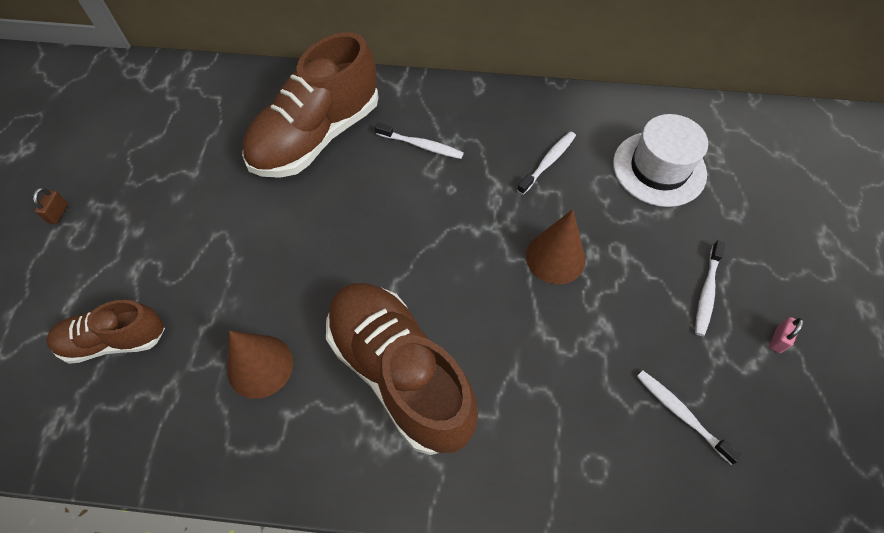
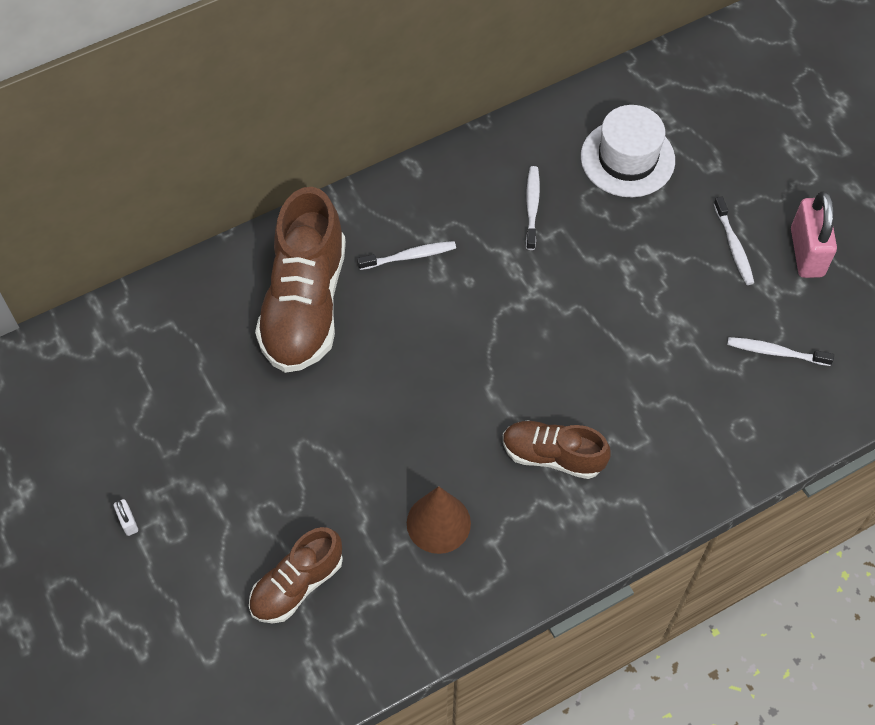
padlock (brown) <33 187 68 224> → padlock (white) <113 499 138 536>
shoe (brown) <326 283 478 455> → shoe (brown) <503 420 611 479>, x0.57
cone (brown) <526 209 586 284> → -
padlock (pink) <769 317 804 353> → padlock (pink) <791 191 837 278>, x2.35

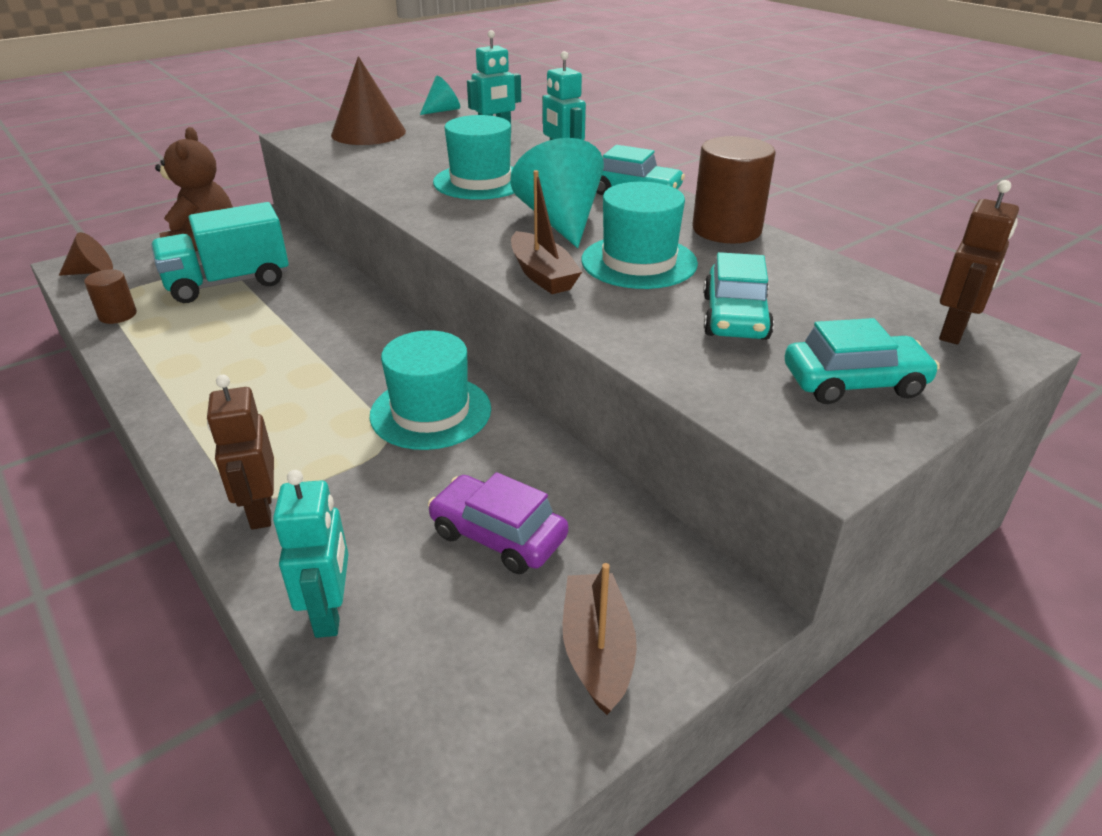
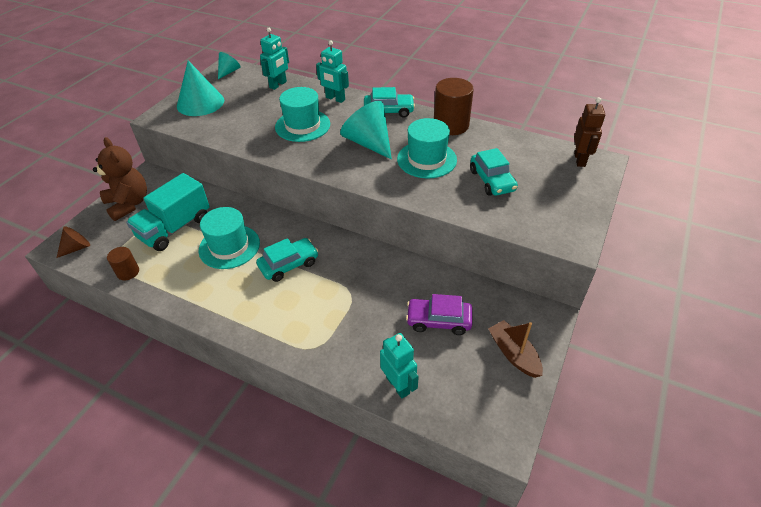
robot (brown) <207 375 274 530> → -
cone (brown) <331 56 406 145> → cone (turquoise) <177 61 224 116>
hat (turquoise) <370 330 491 450> → hat (turquoise) <199 207 260 269>, move
boat (brown) <511 170 582 294> → -
car (turquoise) <785 318 940 404> → car (turquoise) <256 238 318 282>, move

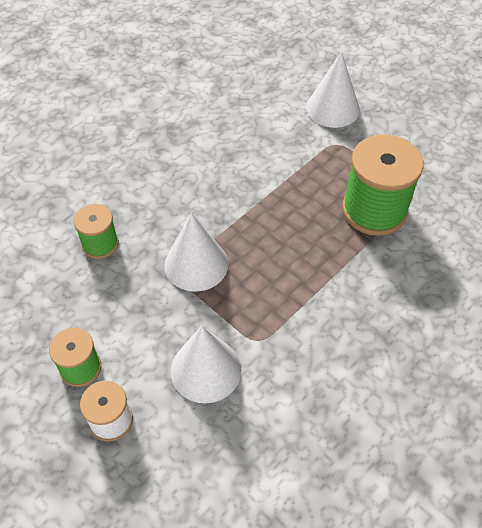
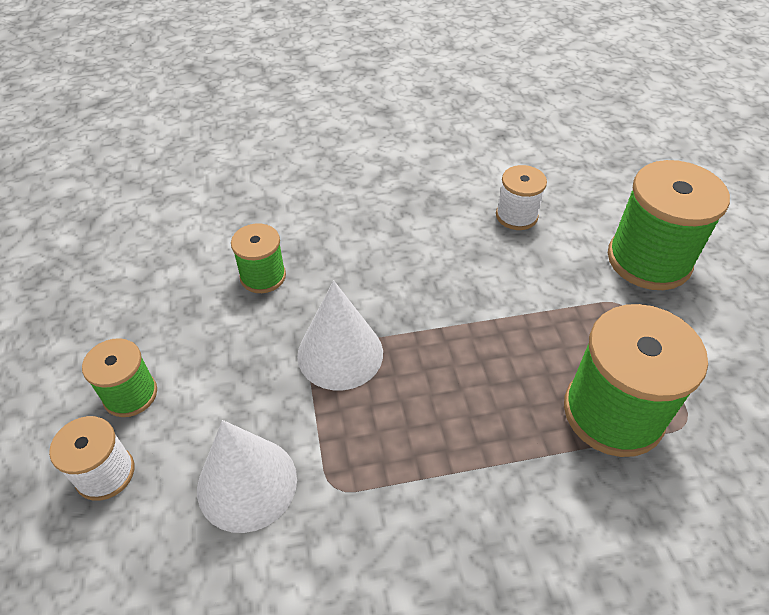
cone (white) <306 52 360 128> → spool (green) <608 160 730 290>
- → spool (white) <496 165 547 230>

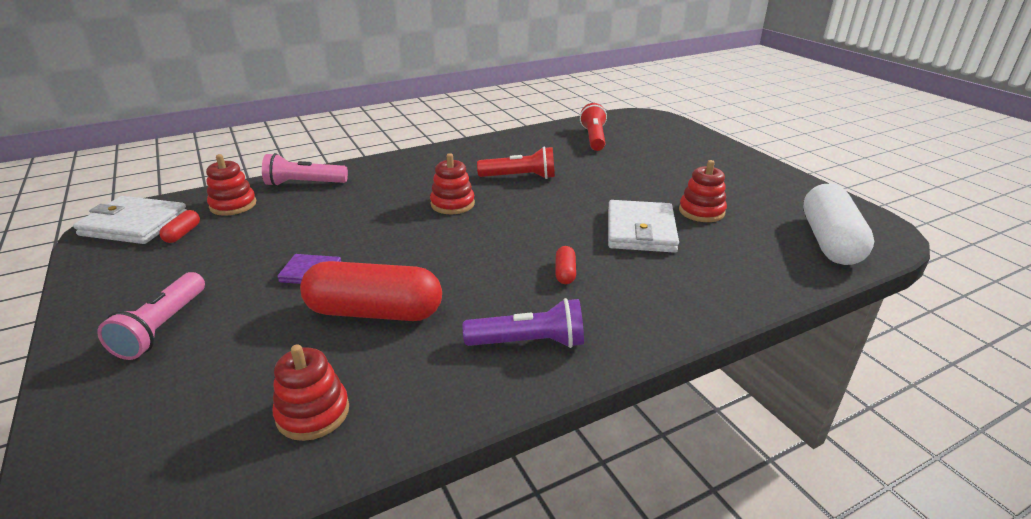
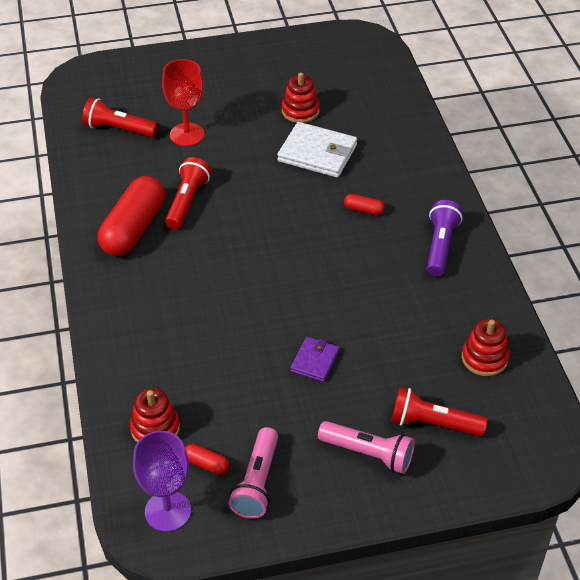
wallet (white) <73 196 187 244> → goblet (purple) <133 431 191 532>
flashlight (pink) <262 153 348 186> → flashlight (pink) <229 427 278 519>, move
capsule (red) <300 261 442 321> → capsule (red) <98 176 165 256>, move
stacking toy (red) <430 153 475 214> → -
capsule (white) <803 183 874 265> → -
- → goblet (red) <162 59 205 146>
- → flashlight (red) <391 387 488 437>

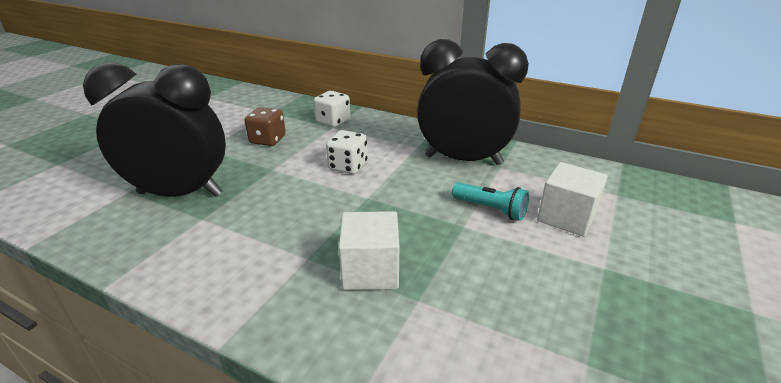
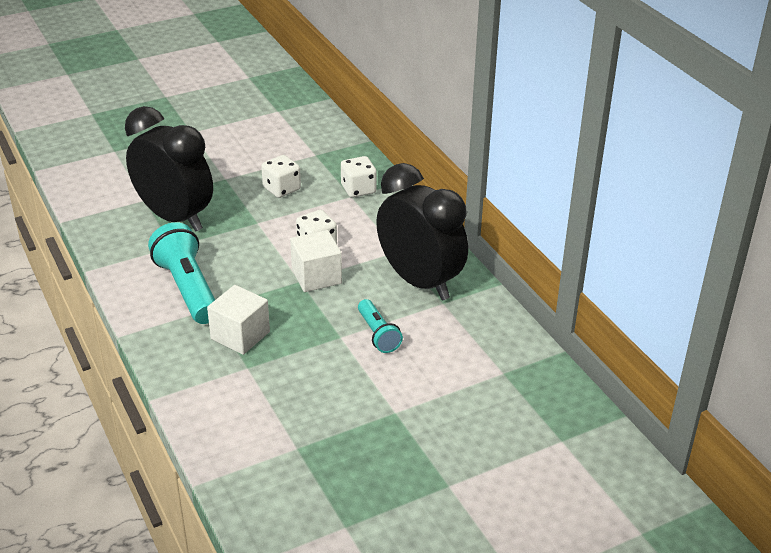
dice (brown) <244 107 286 146> → dice (white) <261 155 301 198>
cube (white) <537 162 608 237> → cube (white) <290 230 342 292>, move
- → flashlight (turquoise) <148 222 215 324>

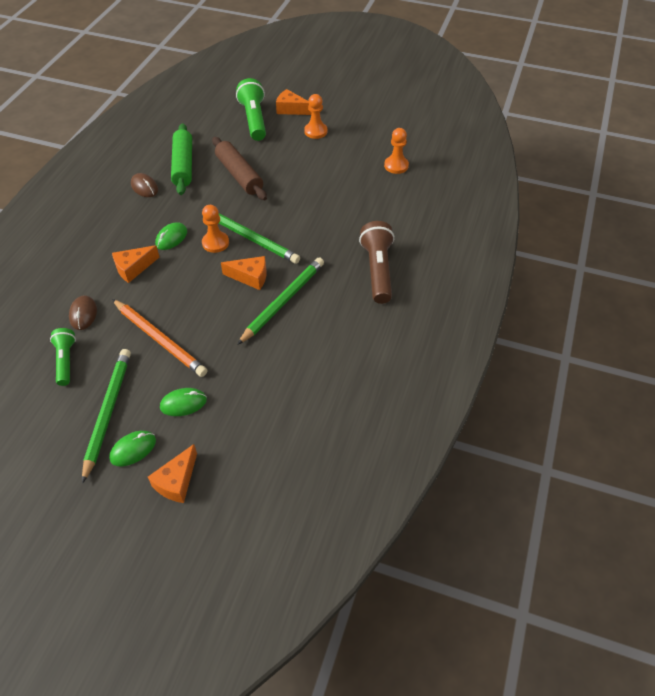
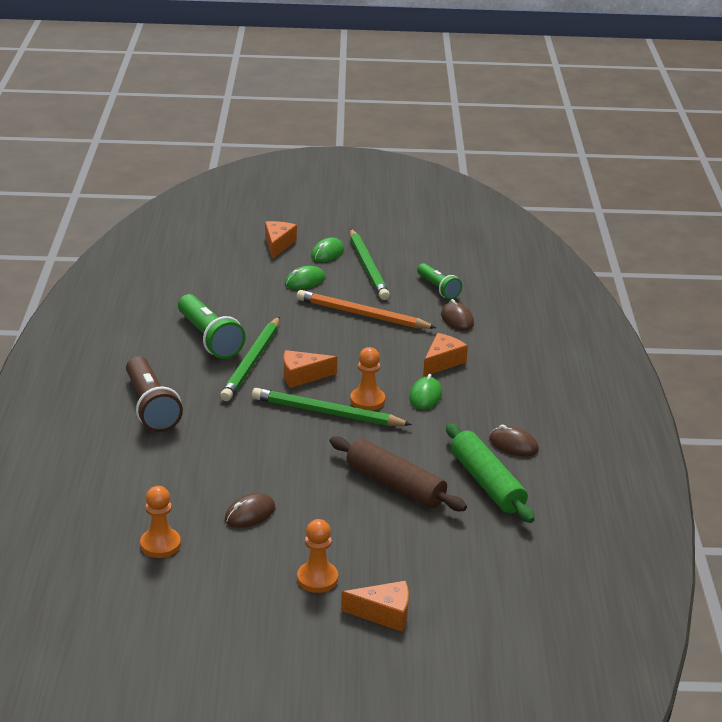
flashlight (green) <236 78 266 141> → flashlight (green) <178 294 246 359>, move
- → mouse (brown) <225 493 275 528>

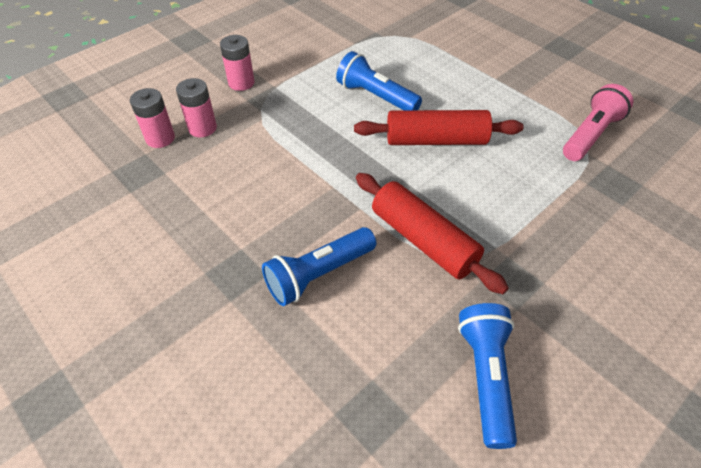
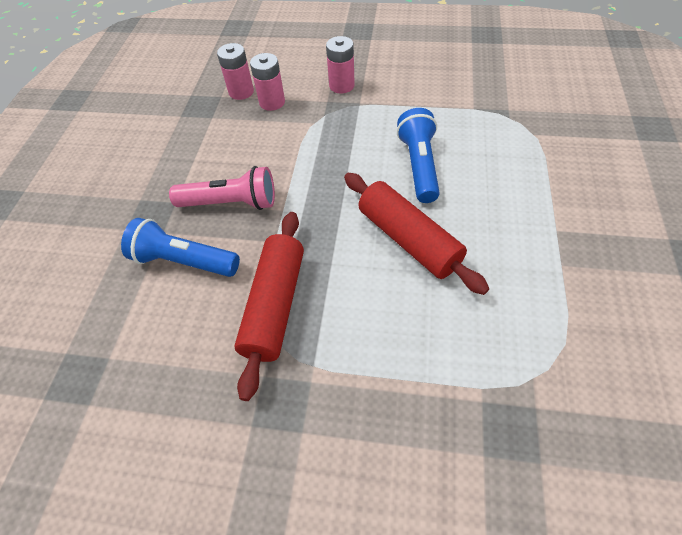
flashlight (blue) <458 303 517 449> → -
flashlight (pink) <563 84 633 161> → flashlight (pink) <169 166 275 210>, move

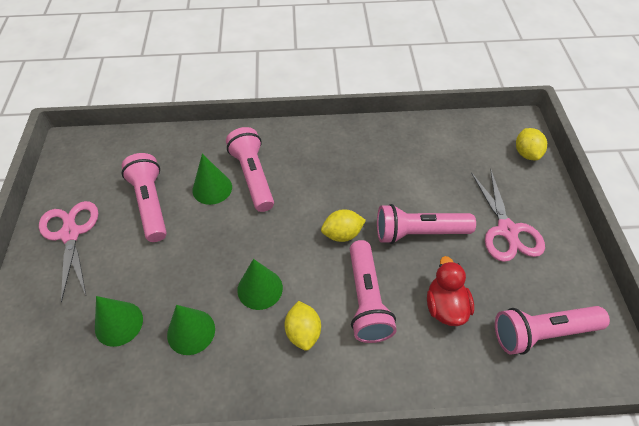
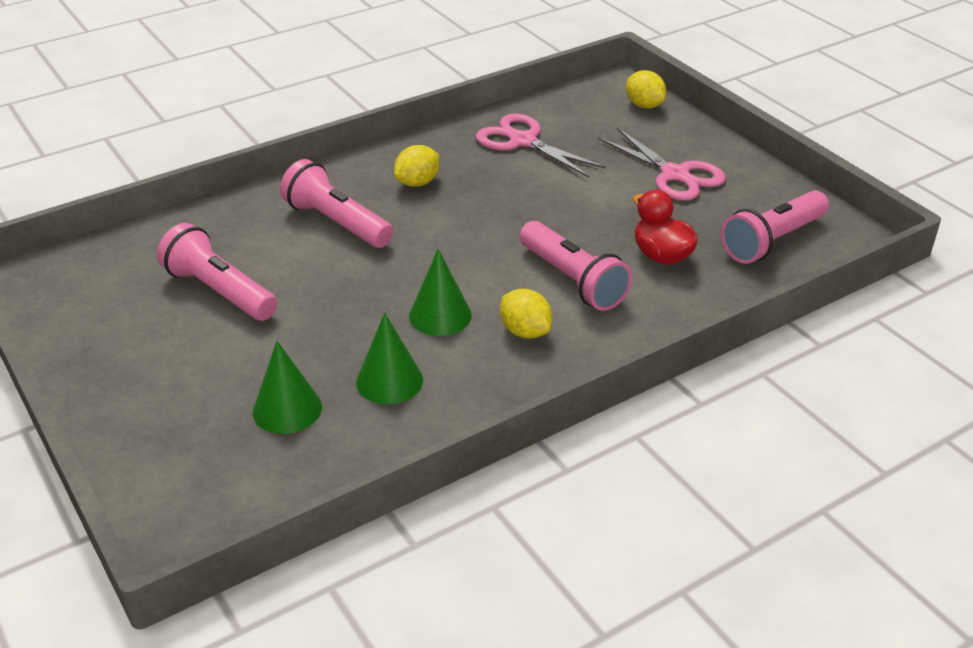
scissors (pink) <39 201 98 303> → scissors (pink) <476 114 606 177>, move
cone (green) <192 154 232 205> → -
lemon (yellow) <321 209 366 242> → lemon (yellow) <394 145 439 187>, move
flashlight (pink) <377 204 476 244> → -

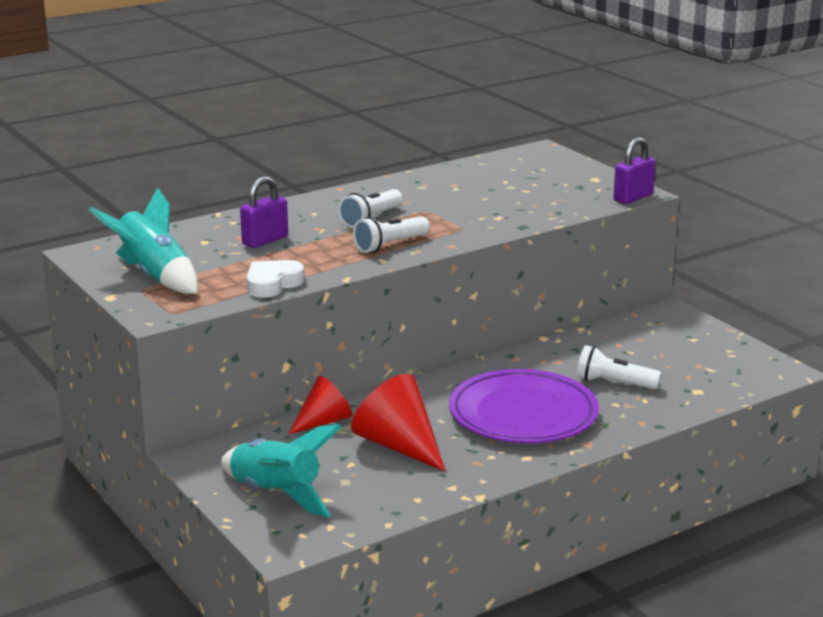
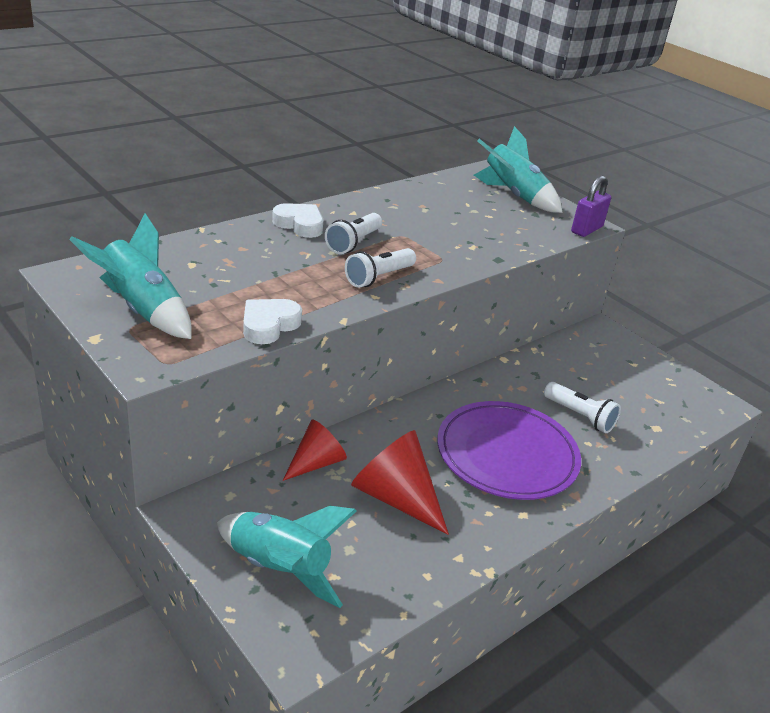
padlock (purple) <240 176 288 248> → -
flashlight (white) <577 345 661 389> → flashlight (white) <544 382 621 433>, 150 degrees counterclockwise
- → heart (white) <272 203 324 238>
- → rocket (turquoise) <474 126 563 213>

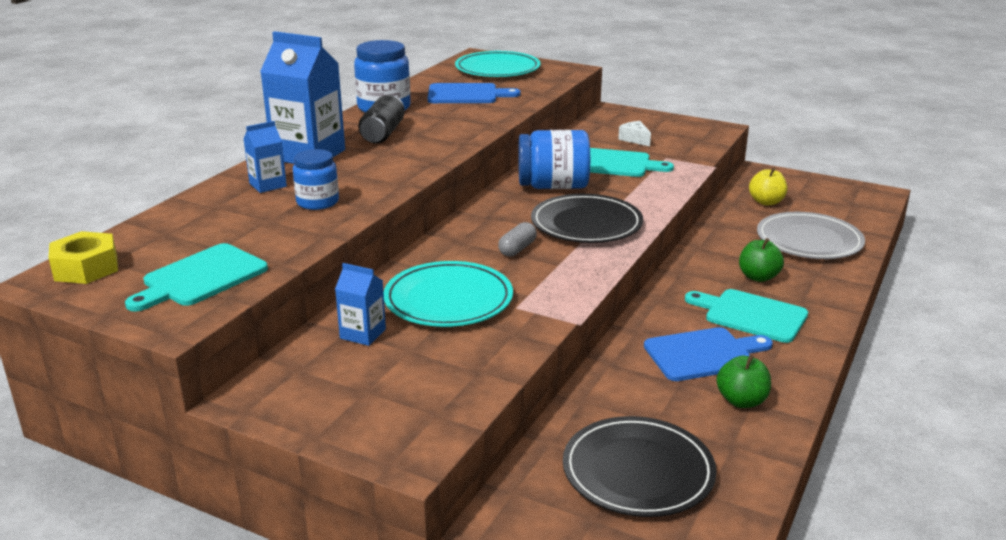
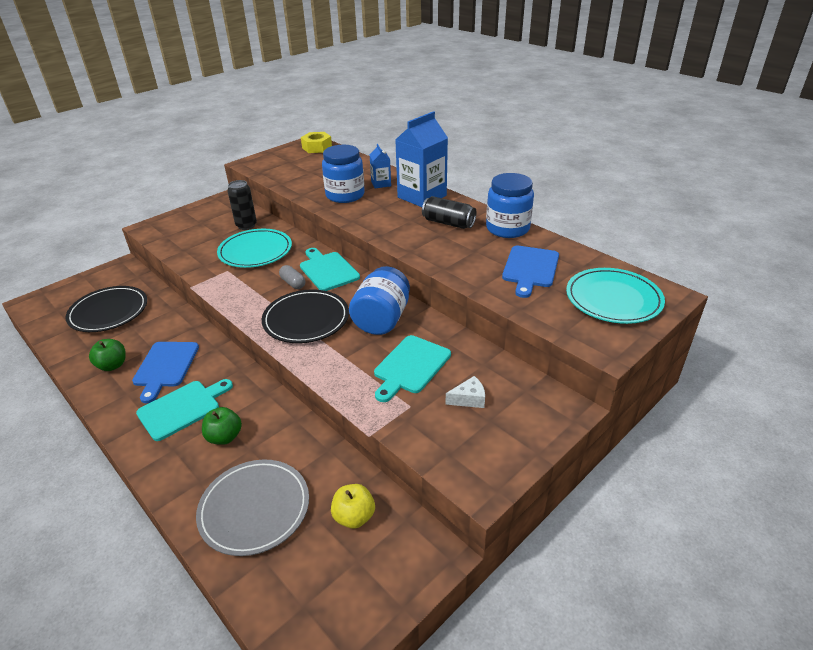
cutting board (turquoise) <125 243 268 311> → cutting board (turquoise) <300 248 360 291>, move
jar (blue) <293 149 339 210> → jar (blue) <322 145 365 203>, x1.57
carton (blue) <335 263 386 346> → can (black) <227 180 257 230>

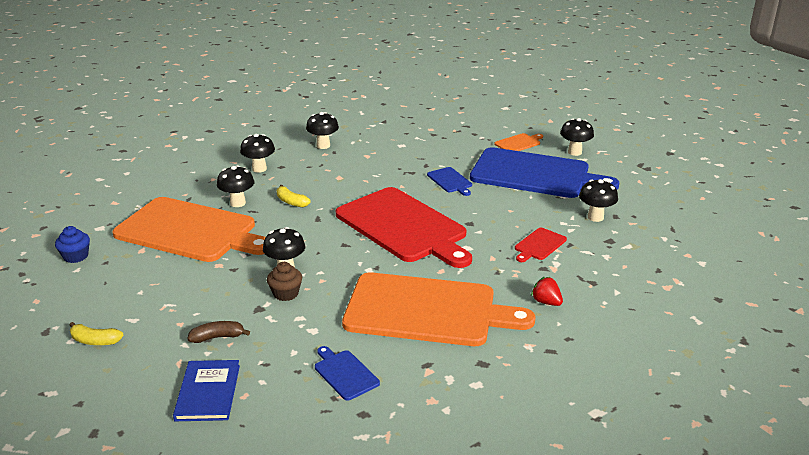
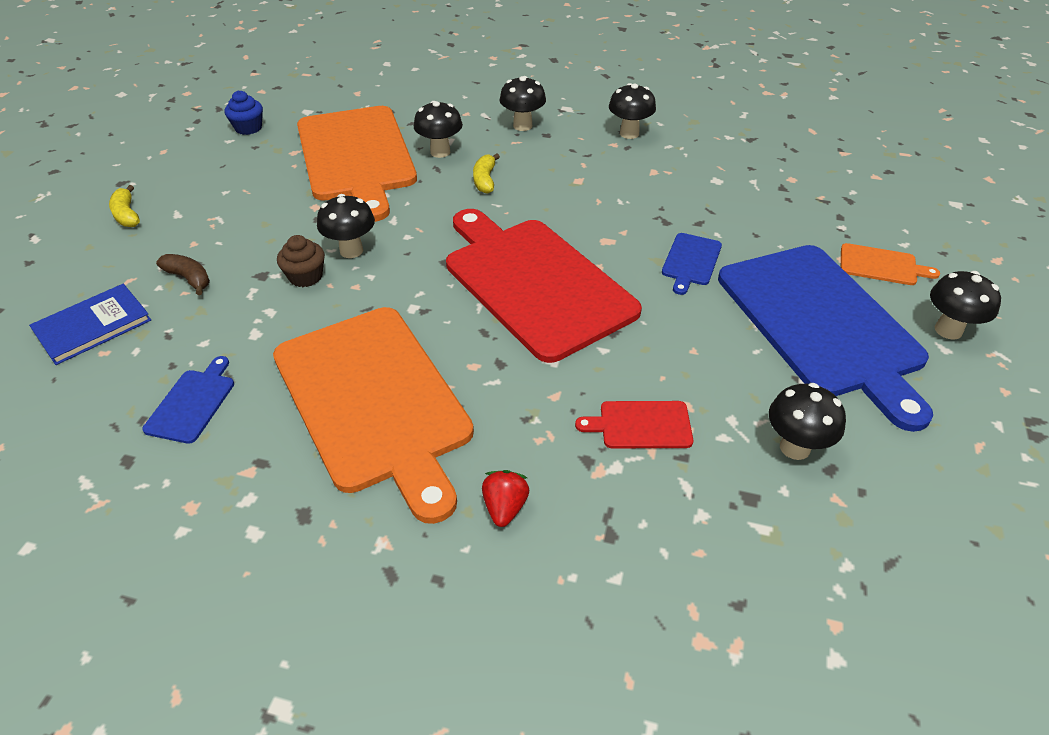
cutting board (red) <336 187 472 268> → cutting board (red) <446 209 642 363>, 135 degrees clockwise

